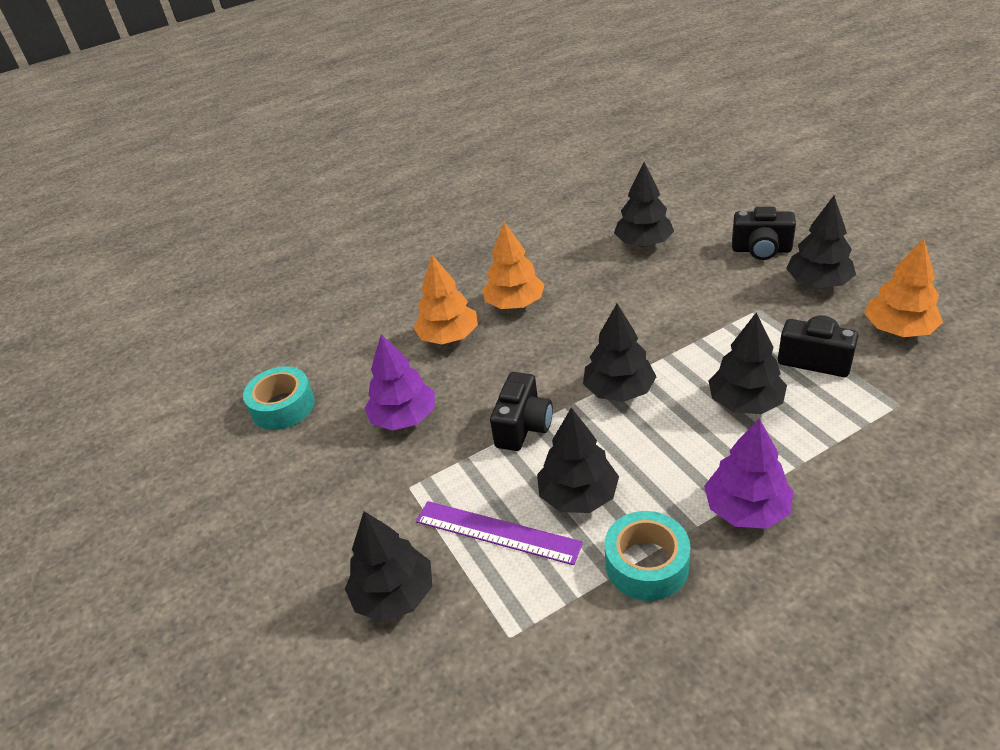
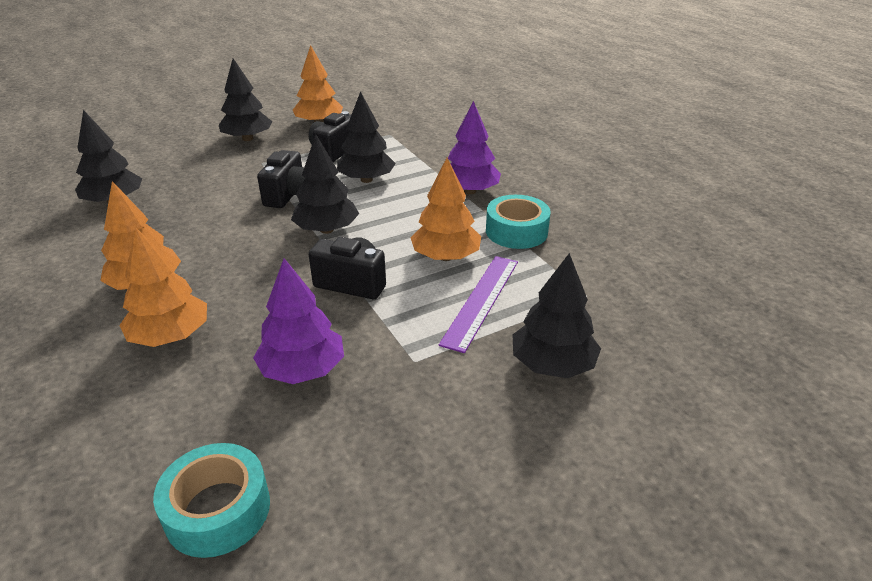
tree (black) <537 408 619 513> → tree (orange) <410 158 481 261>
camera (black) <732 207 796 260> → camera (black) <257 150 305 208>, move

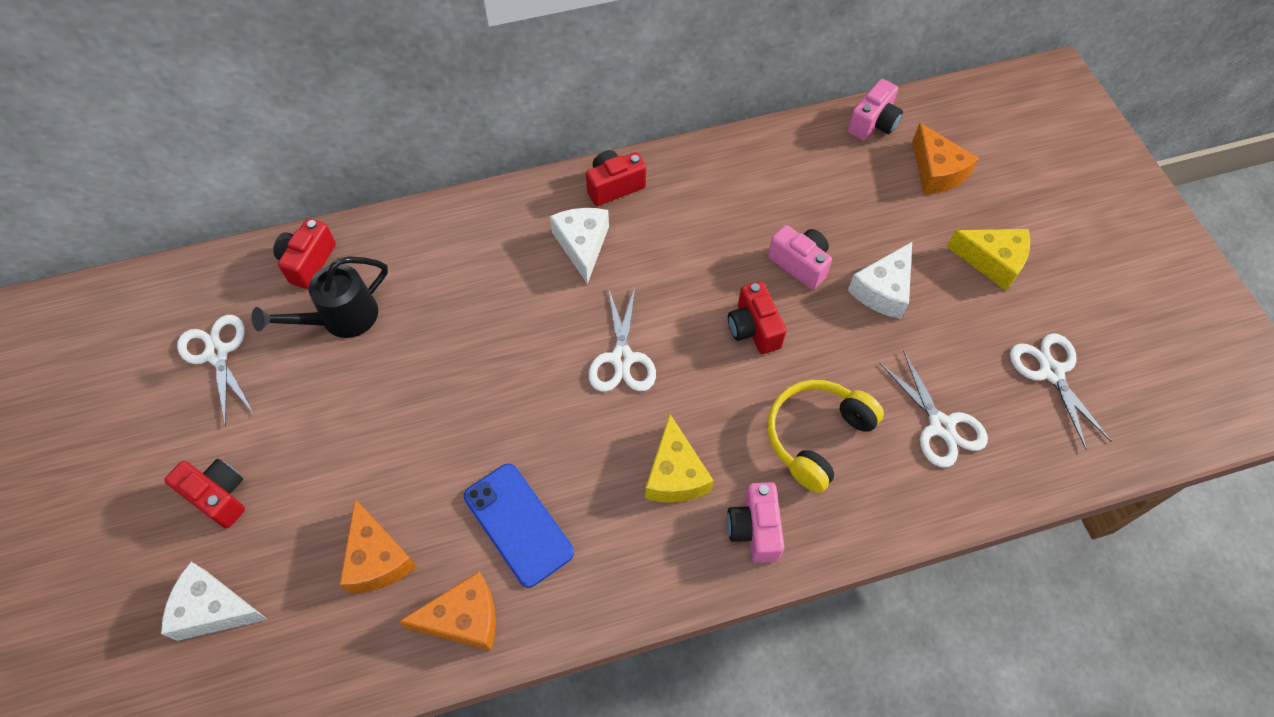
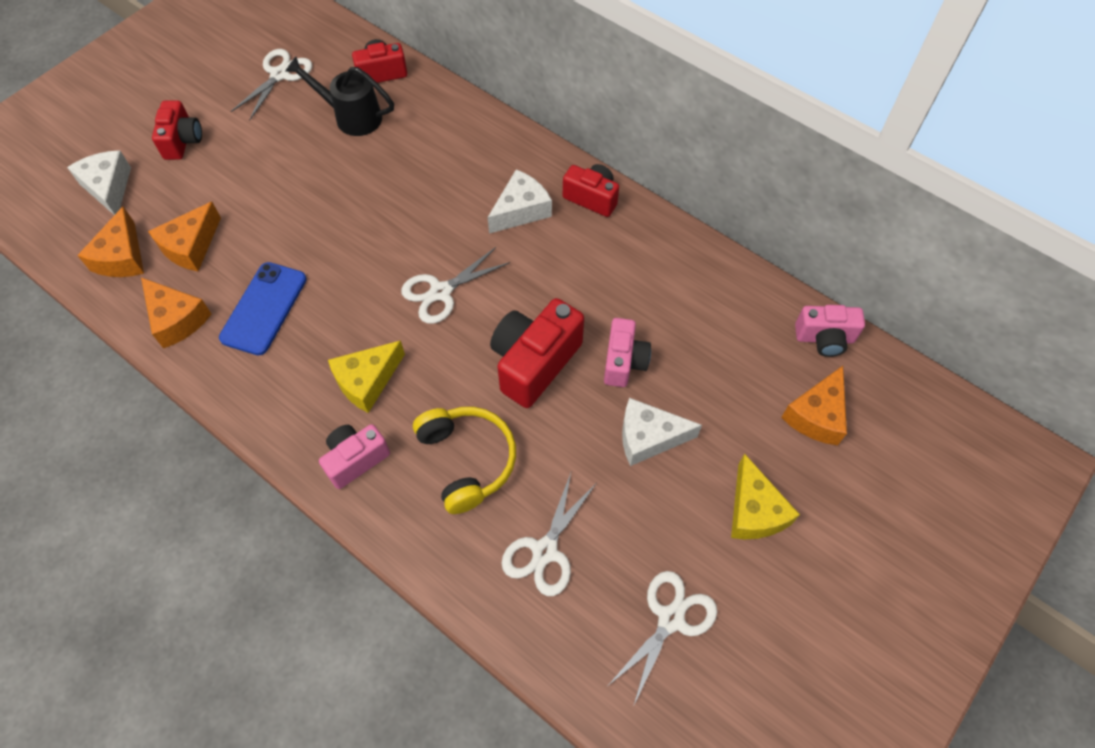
camera (red) <728 281 786 354> → camera (red) <490 298 584 408>, x1.61
headphones (yellow) <768 380 884 493> → headphones (yellow) <413 407 516 514>, 60 degrees clockwise
- → cheese (orange) <77 206 144 277>

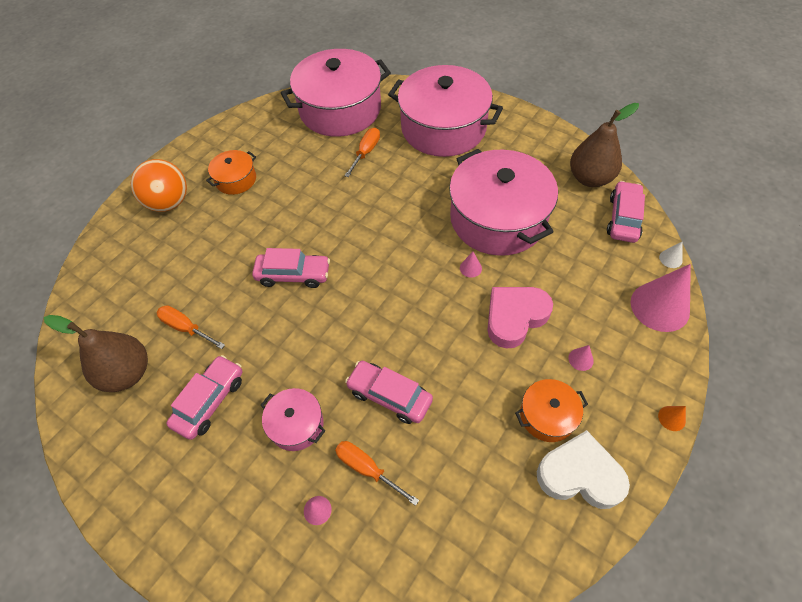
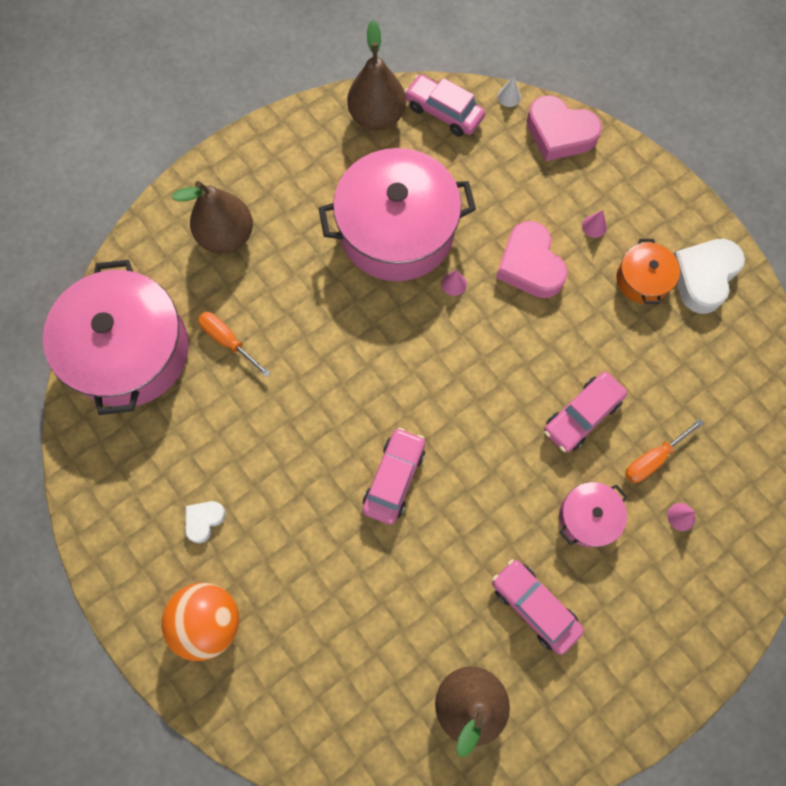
screwdriver (orange) <157 305 225 349> → -
pot (orange) <206 150 256 195> → heart (white) <185 501 226 543>
pot (pink) <388 65 503 157> → pear (brown) <172 181 253 254>
cone (pink) <631 264 691 332> → heart (pink) <527 95 602 161>
cone (orange) <658 406 686 431> → -

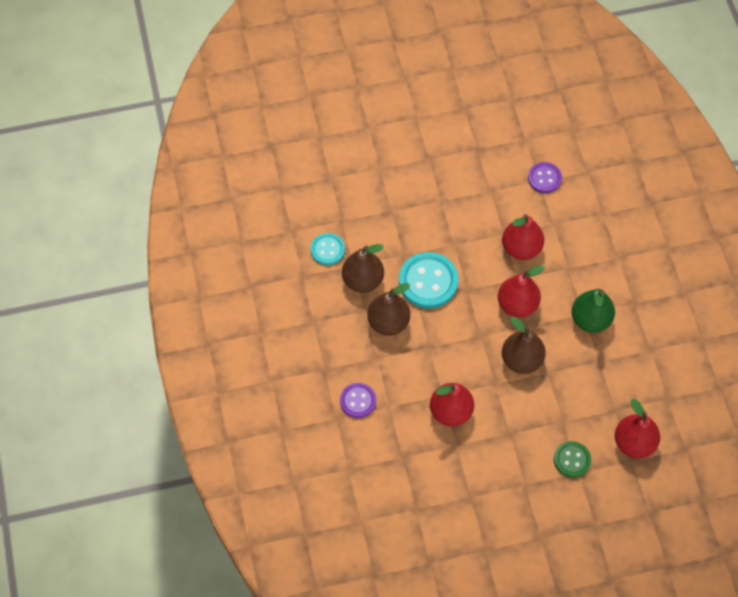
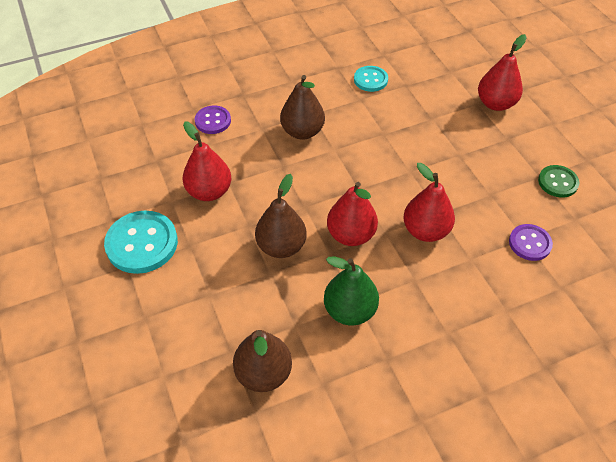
pear (brown) <342 244 384 293> → pear (brown) <233 330 292 392>, move
button (turquoise) <399 252 458 309> → button (turquoise) <104 211 178 274>, move
button (green) <554 441 591 478> → button (green) <538 165 579 198>, move
pear (red) <615 399 660 458> → pear (red) <478 34 527 111>, move

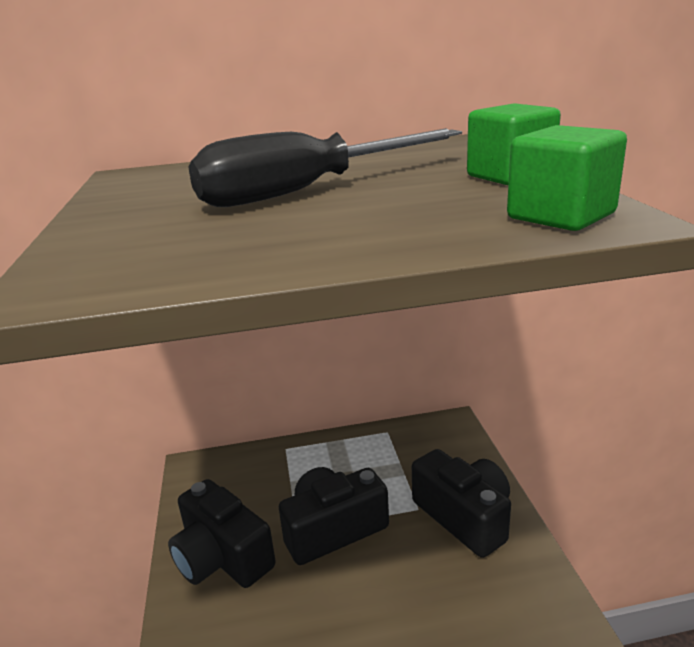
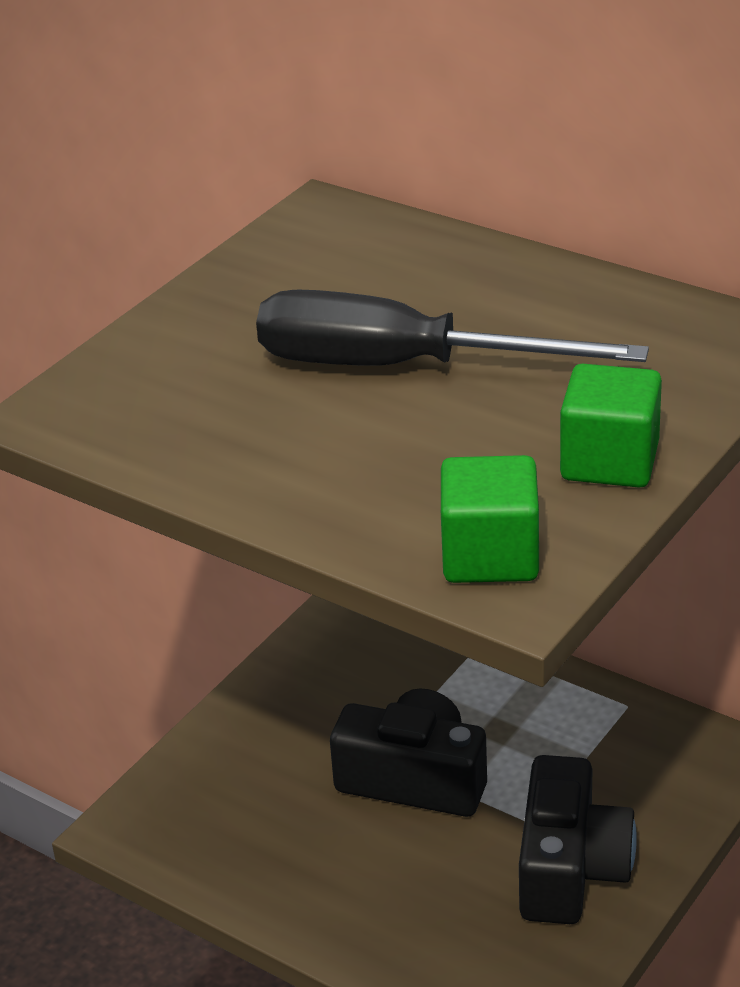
camera (black) <168 479 276 588> → -

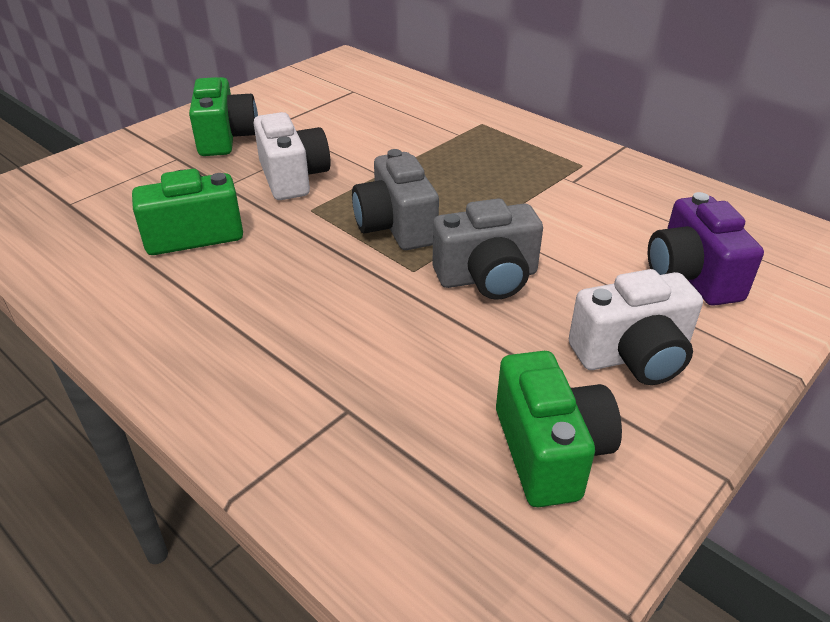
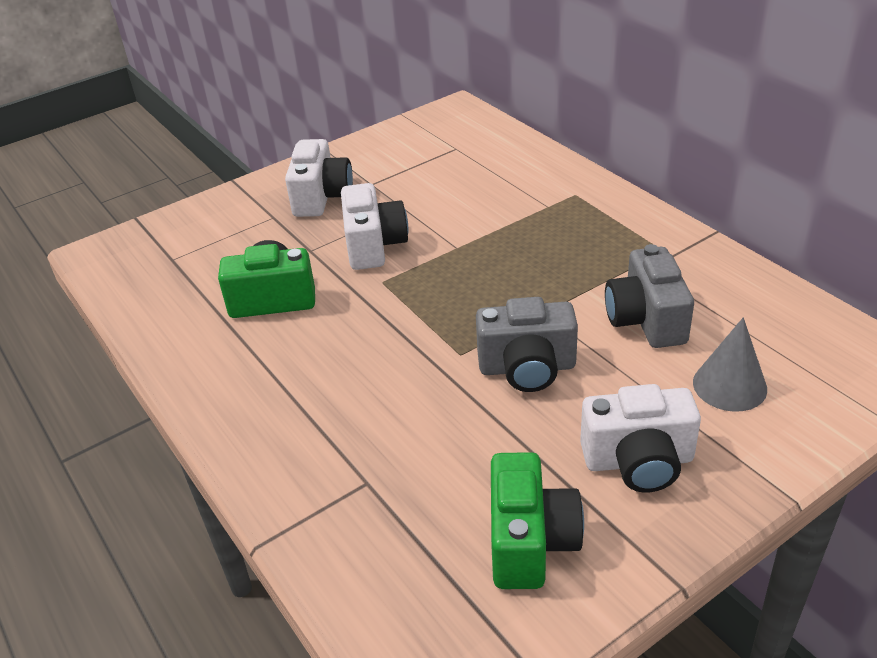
camera (green) <189 77 258 156> → camera (white) <285 139 353 217>
camera (grey) <352 149 439 250> → camera (grey) <605 244 694 348>, move
camera (purple) <648 192 764 306> → cone (grey) <693 317 767 412>

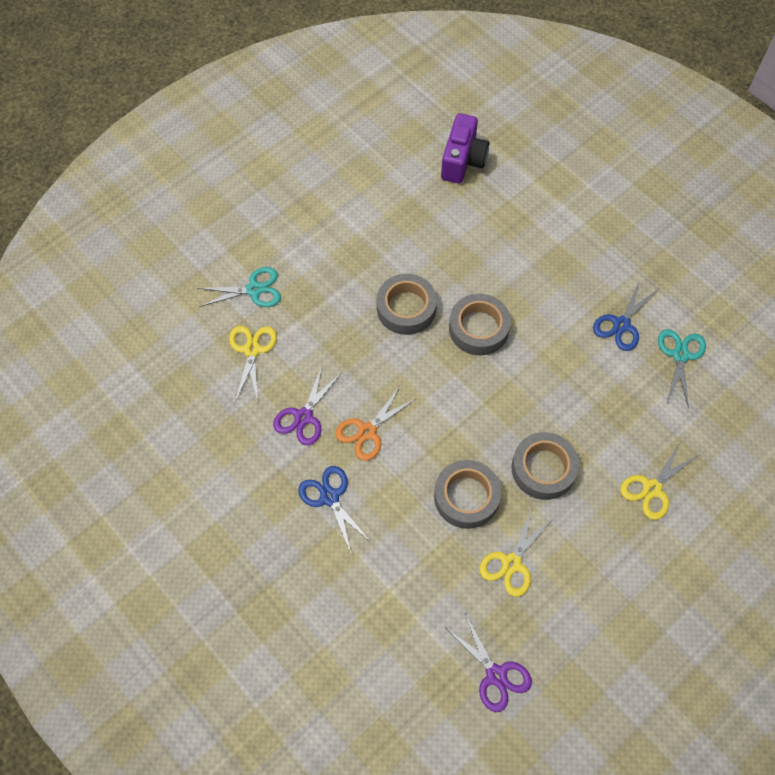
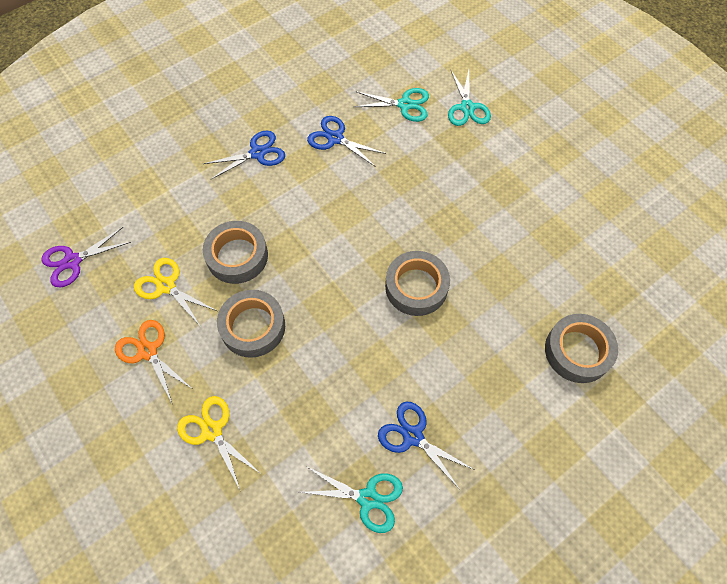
scissors (yellow) <229 326 277 400> → scissors (turquoise) <354 88 429 122>
scissors (purple) <273 366 341 445> → scissors (blue) <307 116 386 167>
scissors (orange) <335 386 417 461> → scissors (orange) <115 320 191 403>, move
tape (grey) <377 274 437 335> → tape (grey) <545 314 618 383>, move
camera (purple) <441 113 489 184> → -

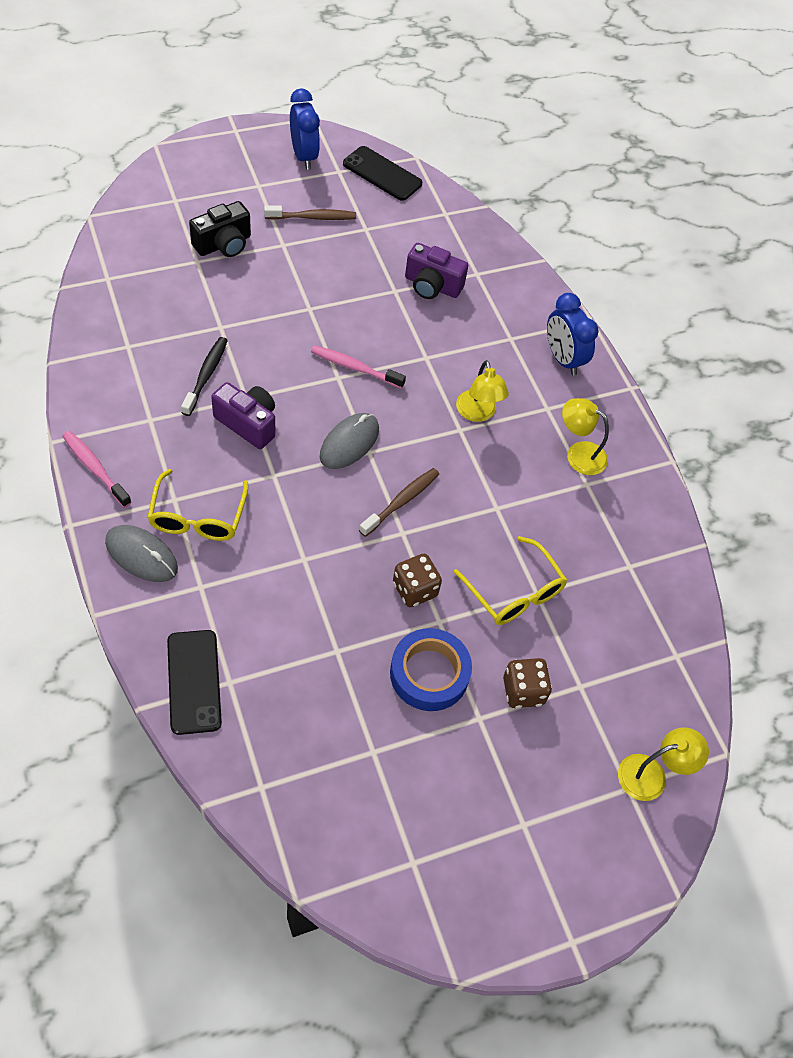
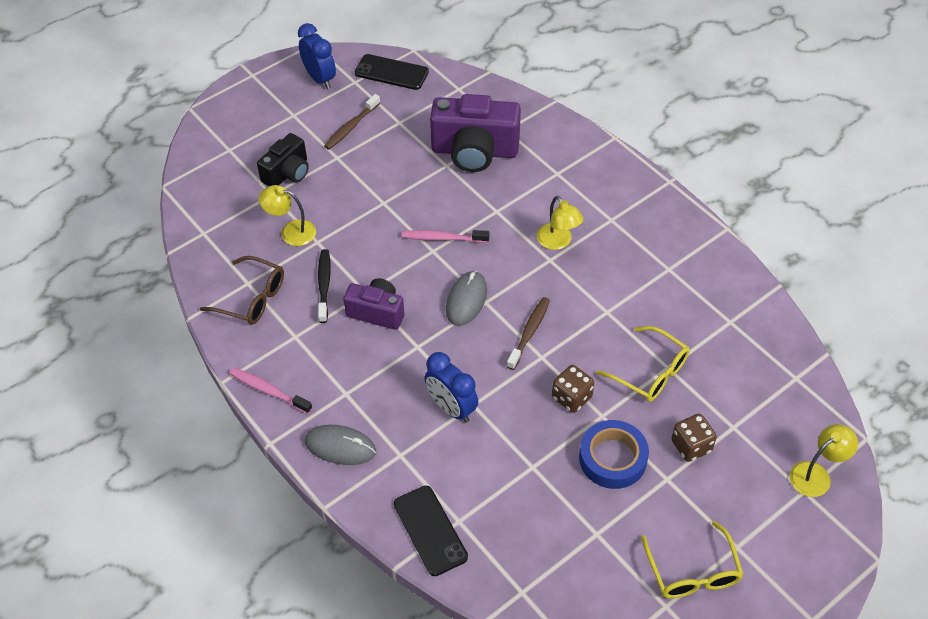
glasses (yellow) <147 469 248 541> → glasses (yellow) <641 521 744 599>, move
toothbrush (brown) <264 206 356 220> → toothbrush (brown) <324 94 380 150>, 150 degrees clockwise
camera (purple) <405 243 468 299> → camera (purple) <430 94 521 172>, x1.69
clock (blue) <547 293 599 376> → clock (blue) <425 352 478 423>, move
lamp (yellow) <562 398 609 475> → lamp (yellow) <259 185 316 246>, move
- → glasses (brown) <200 256 284 325>

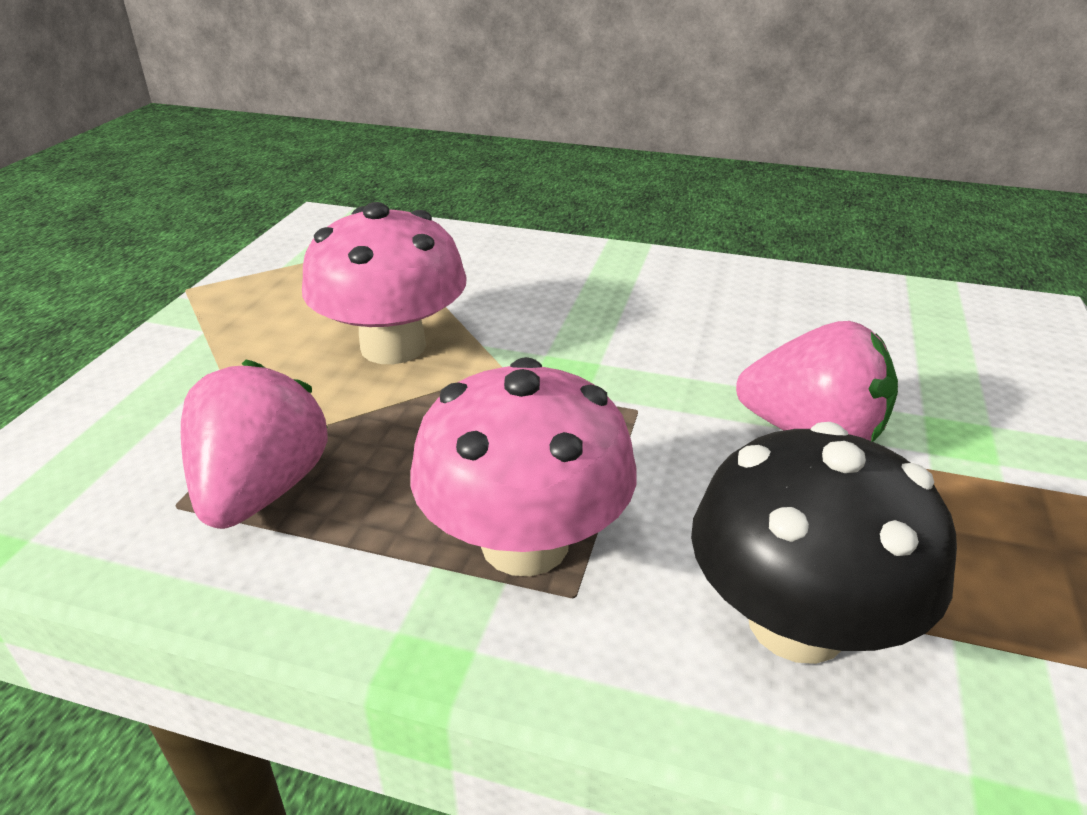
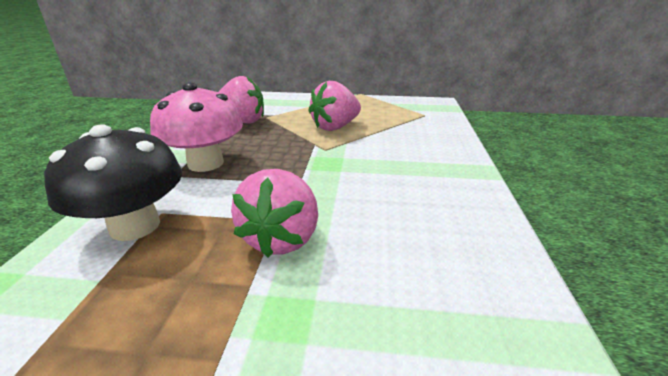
mushroom (pink) <302 202 467 364> → strawberry (pink) <308 81 361 131>

